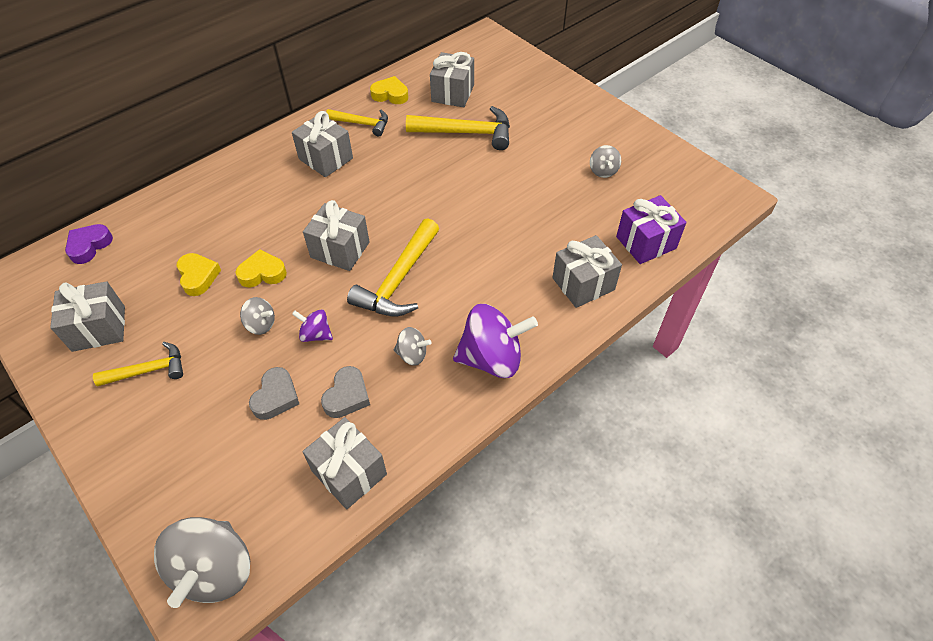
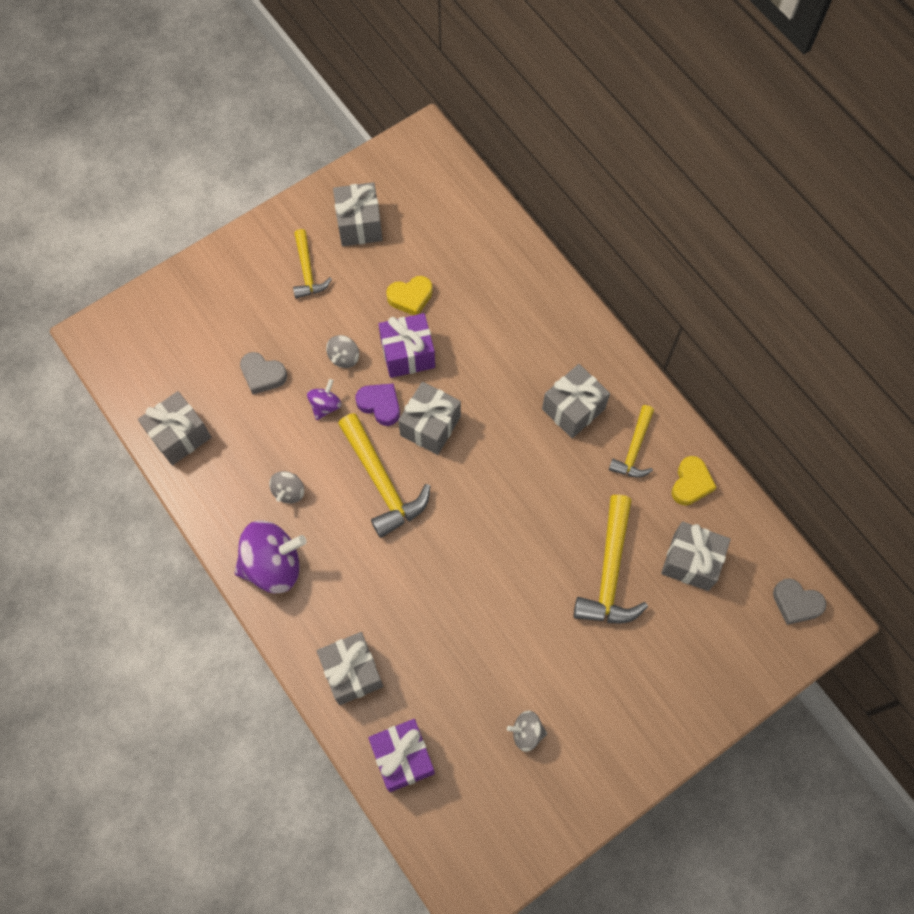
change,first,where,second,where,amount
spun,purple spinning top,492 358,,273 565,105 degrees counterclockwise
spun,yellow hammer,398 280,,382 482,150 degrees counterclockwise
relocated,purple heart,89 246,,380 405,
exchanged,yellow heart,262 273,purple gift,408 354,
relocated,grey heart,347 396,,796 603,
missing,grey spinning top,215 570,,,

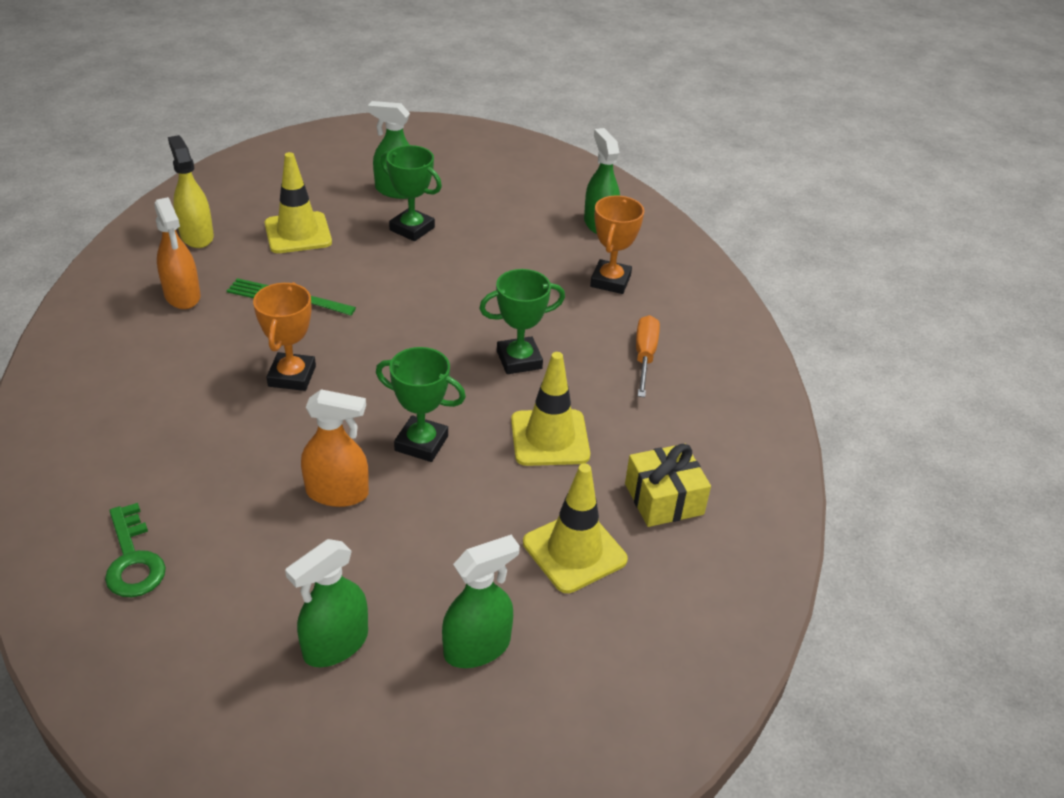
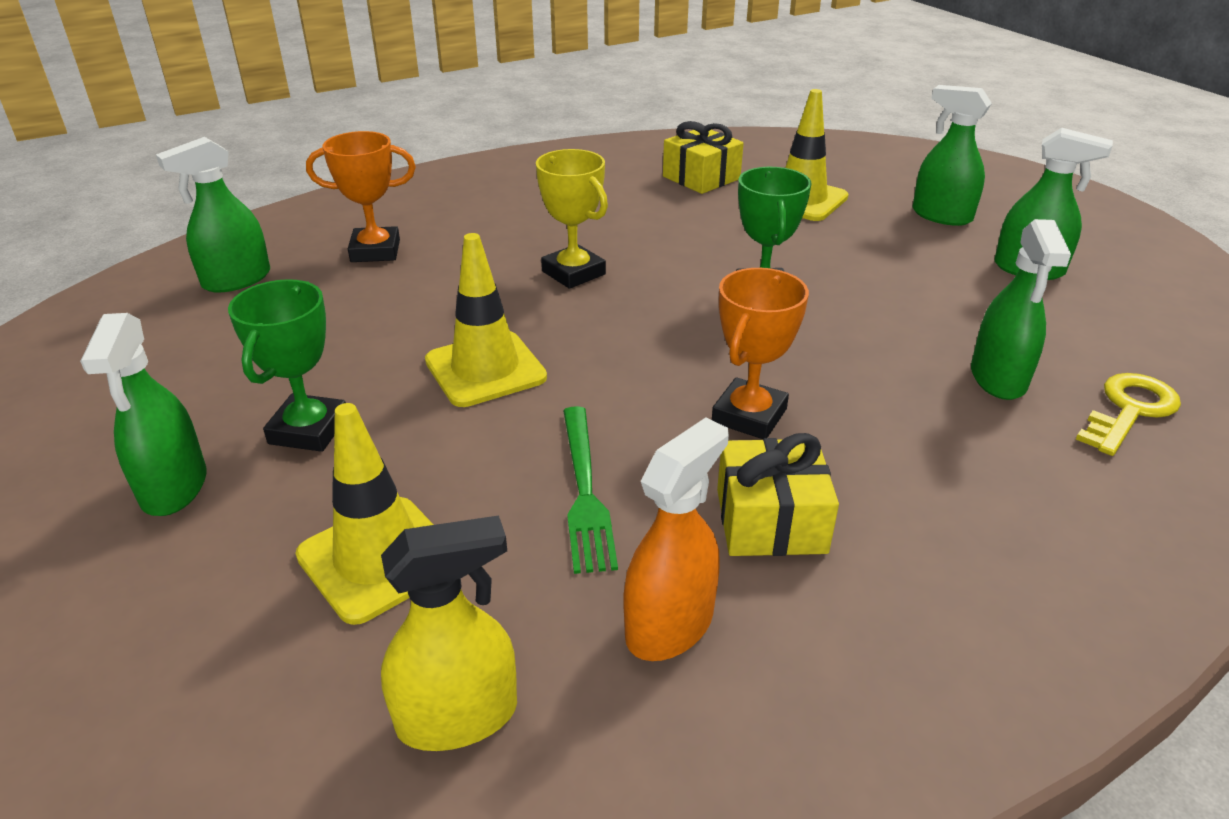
change,first,where,second,where,amount
spun,yellow spray bottle,197 236,,458 717,150 degrees counterclockwise
relocated,yellow traffic cone,550 438,,485 369,
colour,green trophy,519 360,yellow trophy,573 273,
spun,orange trophy,292 376,,749 416,45 degrees counterclockwise
appeared,,,yellow gift,770 521,
appeared,,,green spray bottle,998 379,
colour,green key,133 559,yellow key,1129 410,
missing,orange spray bottle,337 493,,,
missing,orange screwdriver,644 356,,,

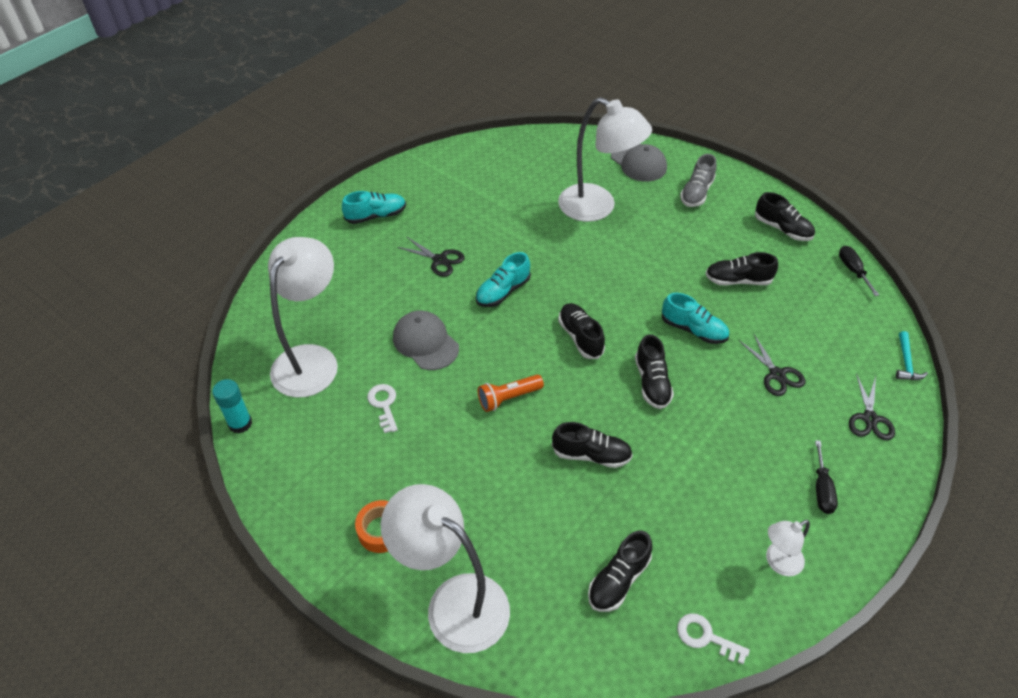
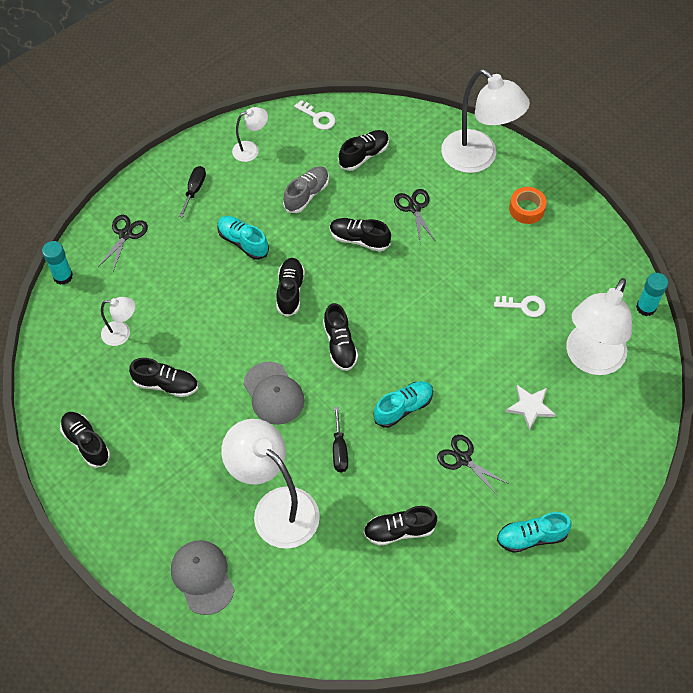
change,first,where,second,where,amount
exchanged,turquoise hammer,906 362,turquoise glue stick,63 276,
appeared,,,white lamp,122 334,
relocated,turquoise shoe,693 330,,243 242,
relocated,grey cap,425 342,,273 393,
relocated,grey shoe,696 193,,306 195,
relocated,black screwdriver,853 270,,339 450,
appeared,,,black shoe,399 530,
relocated,black scissors,776 374,,414 208,
spun,white key,384 404,,524 306,75 degrees counterclockwise
appeared,,,white star,530 407,
missing,orange flashlight,508 398,,,

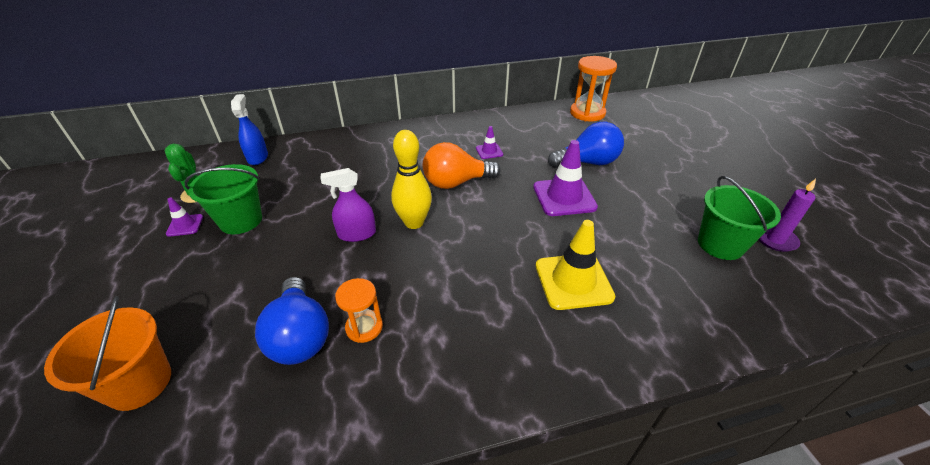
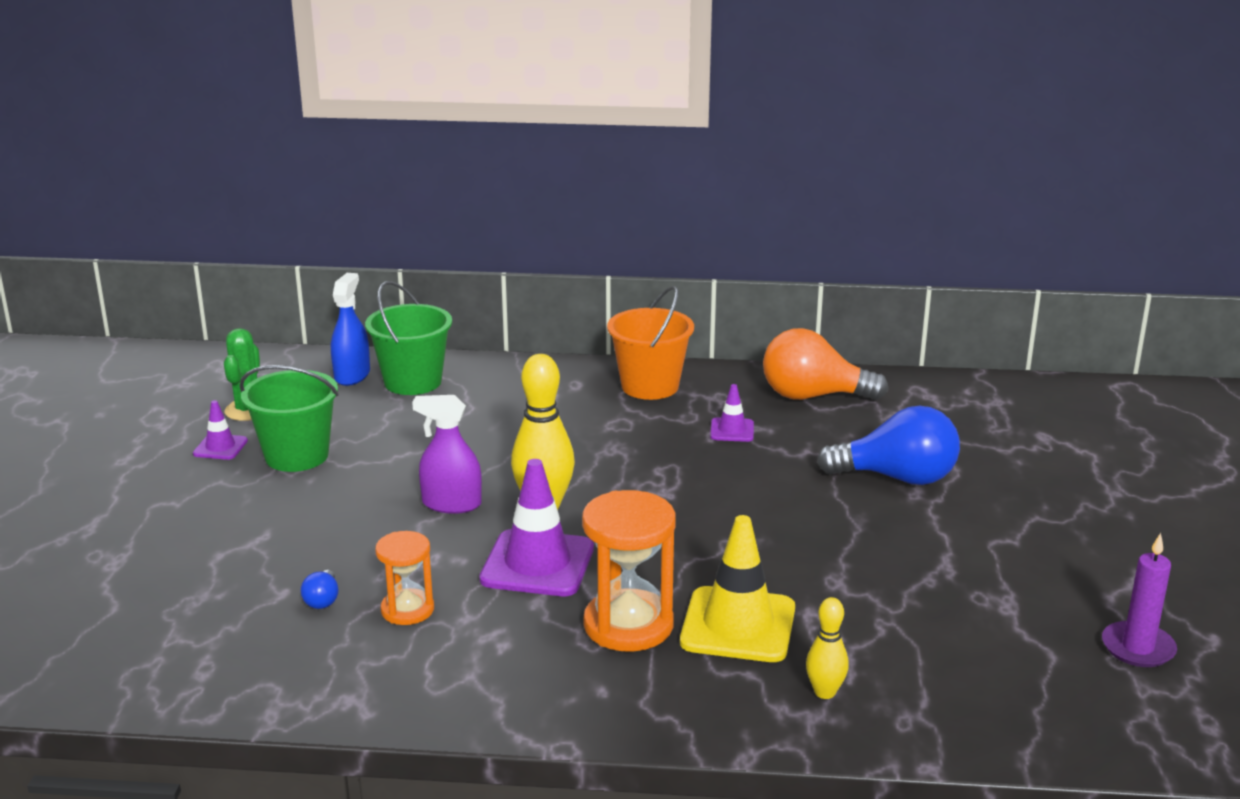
change,first,where,second,where,amount
size,blue light bulb,300 336,,322 600,x0.41
relocated,green bucket,720 244,,413 382,
relocated,purple traffic cone,564 197,,537 564,
relocated,orange hourglass,587 113,,628 625,
relocated,orange bucket,139 383,,650 386,
relocated,orange light bulb,456 183,,813 396,
appeared,,,yellow bowling pin,825 692,

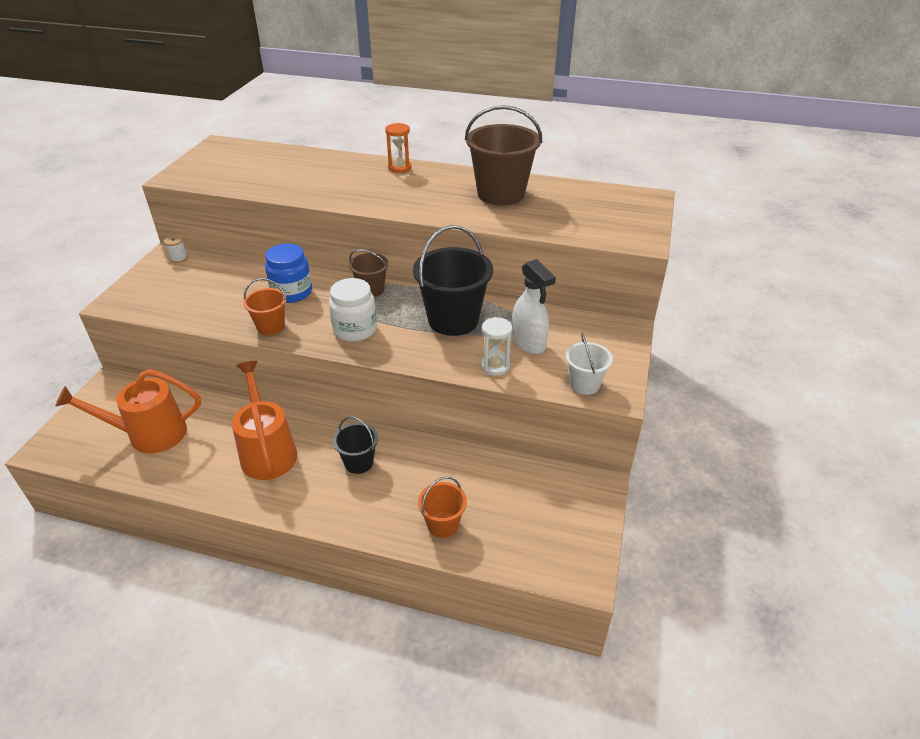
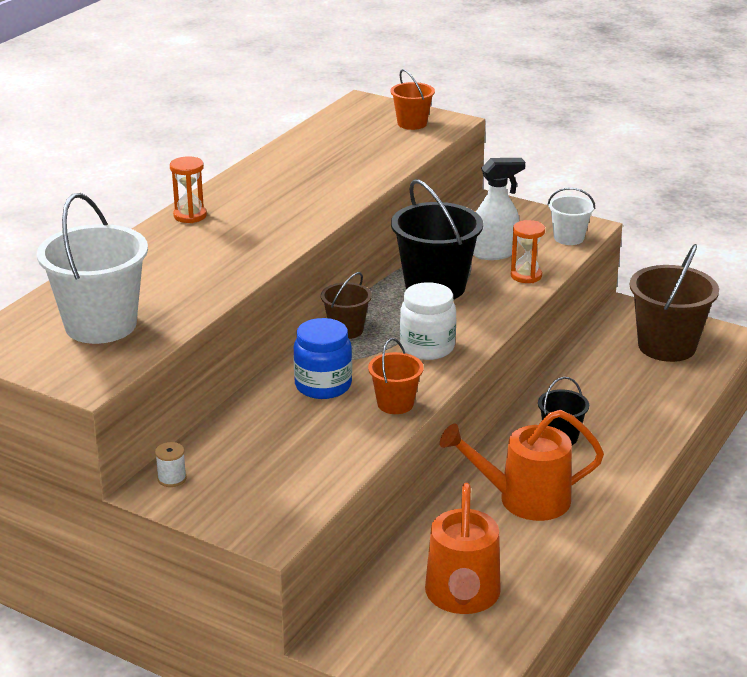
change,first,where,second,where,amount
appeared,,,white bucket,100 325,
relocated,orange bucket,443 524,,412 123,
colour,white hourglass,495 366,orange hourglass,526 276,
relocated,brown bucket,501 194,,667 346,

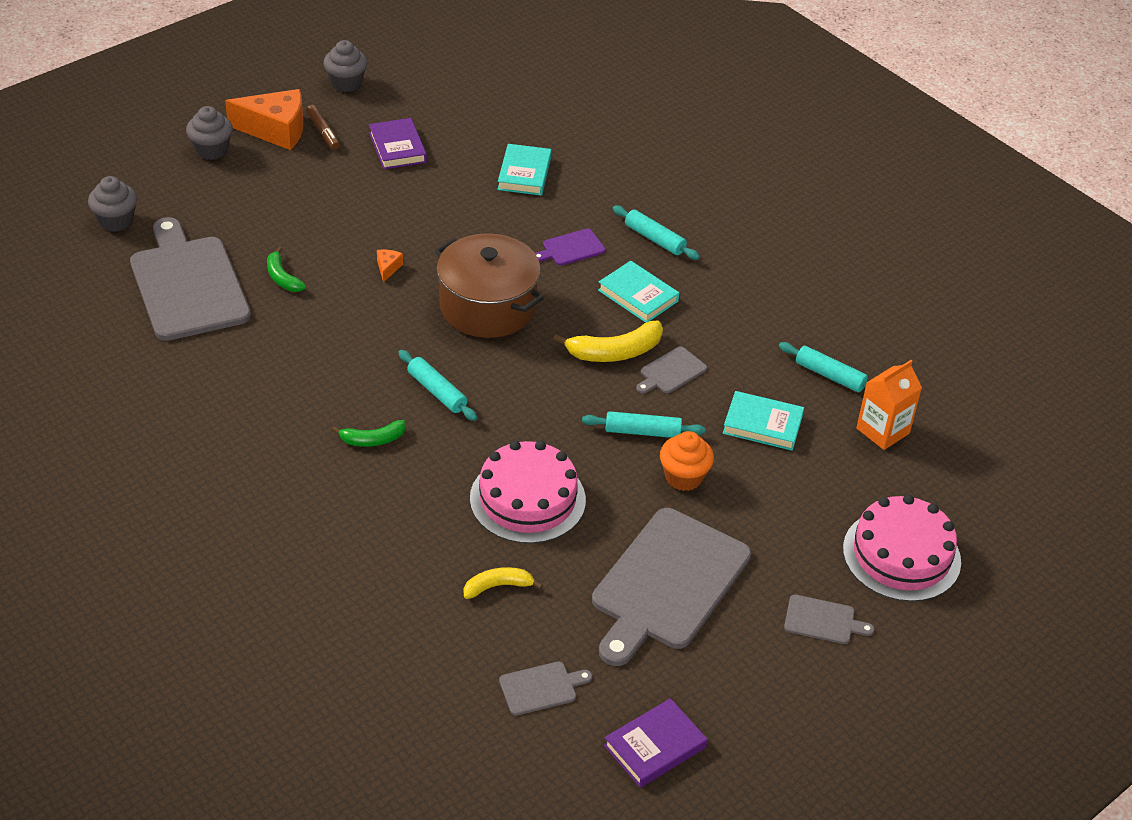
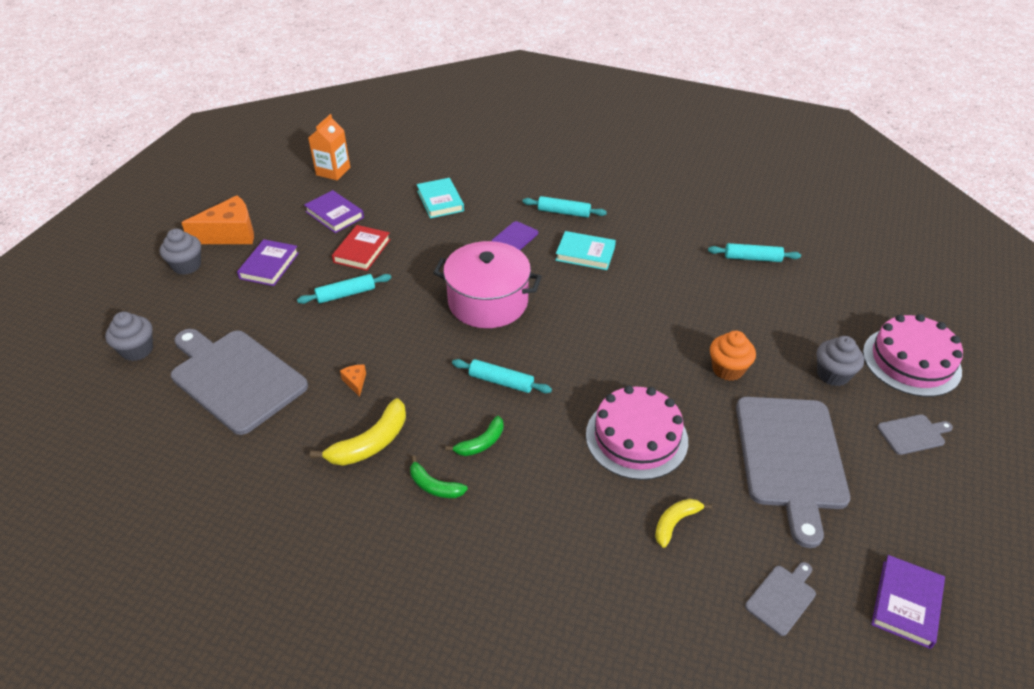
change,first,where,second,where,amount
appeared,,,purple book,269 266,
relocated,turquoise rolling pin,642 432,,346 294,
relocated,orange carton,882 431,,333 171,
relocated,yellow banana,615 352,,370 443,
appeared,,,red book,362 251,
relocated,orange cheese,388 268,,355 382,
relocated,green banana,282 278,,434 486,
colour,brown pot,487 307,pink pot,488 302,
relocated,grey cupcake,346 83,,833 374,
missing,brown marker,323 132,,,
missing,grey cutting board,671 372,,,
missing,turquoise book,762 425,,,

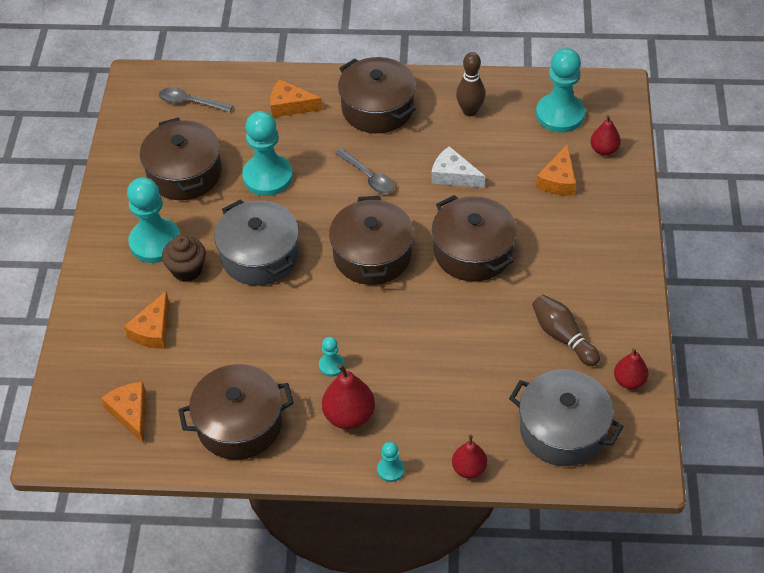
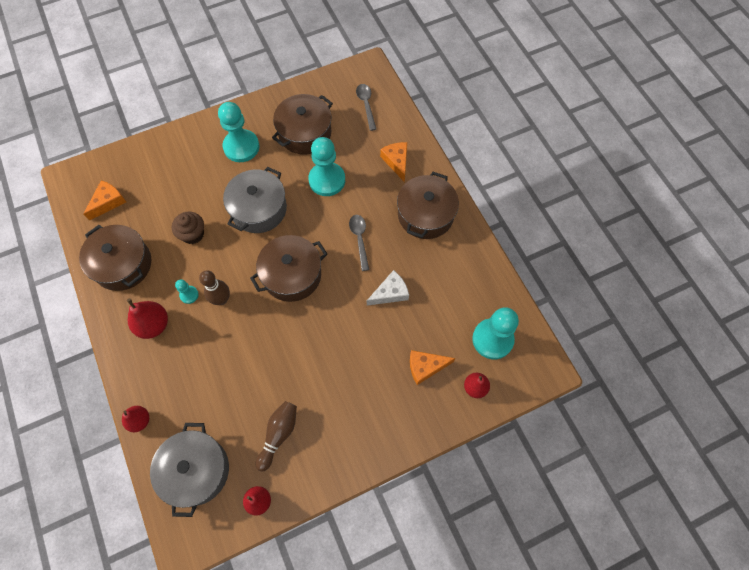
change,first,where,second,where,amount
relocated,brown cupcake,187 270,,193 234,
relocated,brown bowling pin,470 111,,221 299,
spun,grey spoon,368 177,,359 239,150 degrees clockwise
spun,white cheese,453 175,,390 293,60 degrees clockwise
missing,orange cheese,153 330,,,
missing,turquoise pawn,390 470,,,
missing,brown pot,473 251,,,

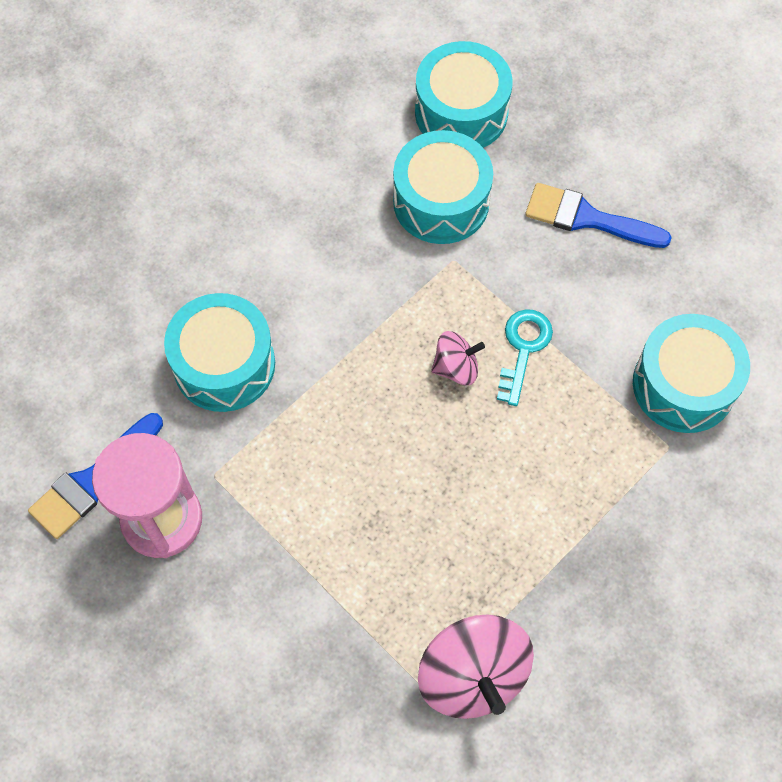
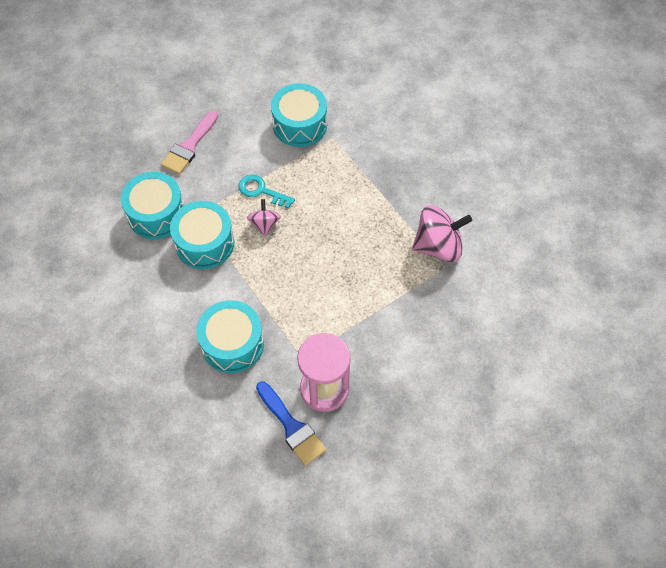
change,first,where,second,where,amount
colour,blue brush,587 218,pink brush,189 146,
relocated,turquoise drum,461 112,,205 243,

